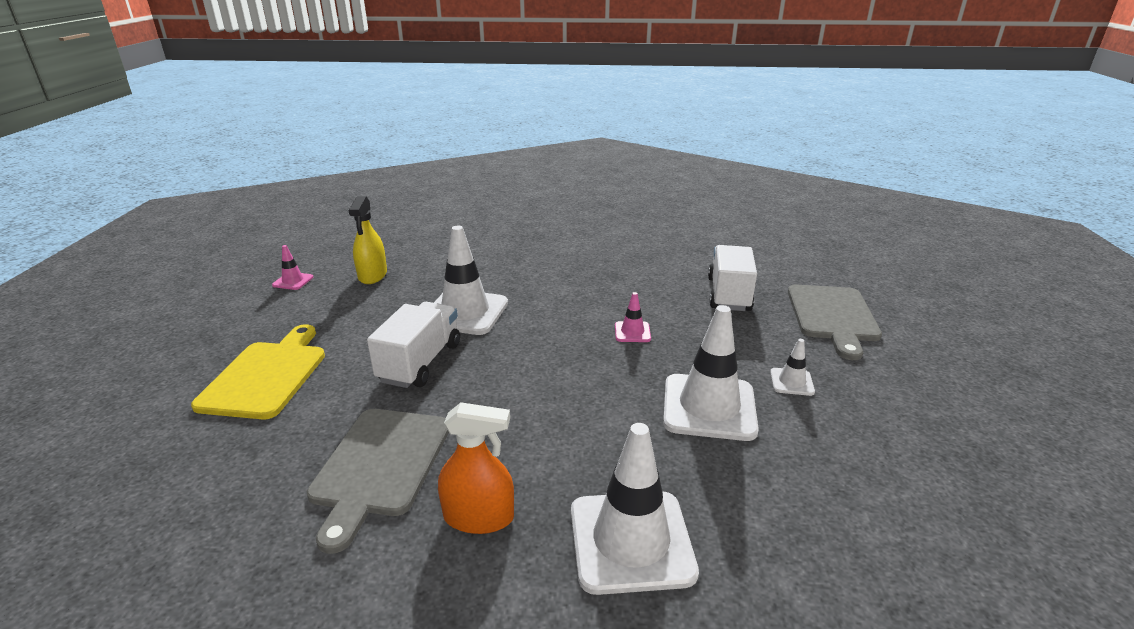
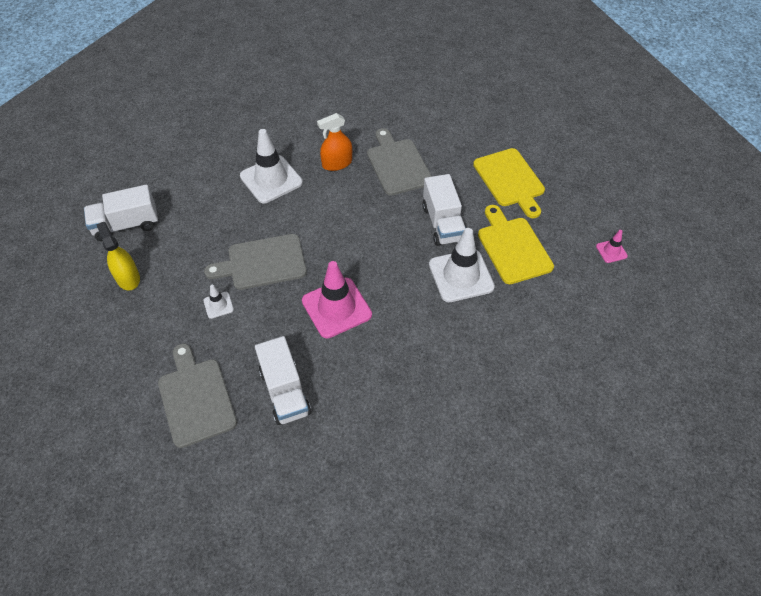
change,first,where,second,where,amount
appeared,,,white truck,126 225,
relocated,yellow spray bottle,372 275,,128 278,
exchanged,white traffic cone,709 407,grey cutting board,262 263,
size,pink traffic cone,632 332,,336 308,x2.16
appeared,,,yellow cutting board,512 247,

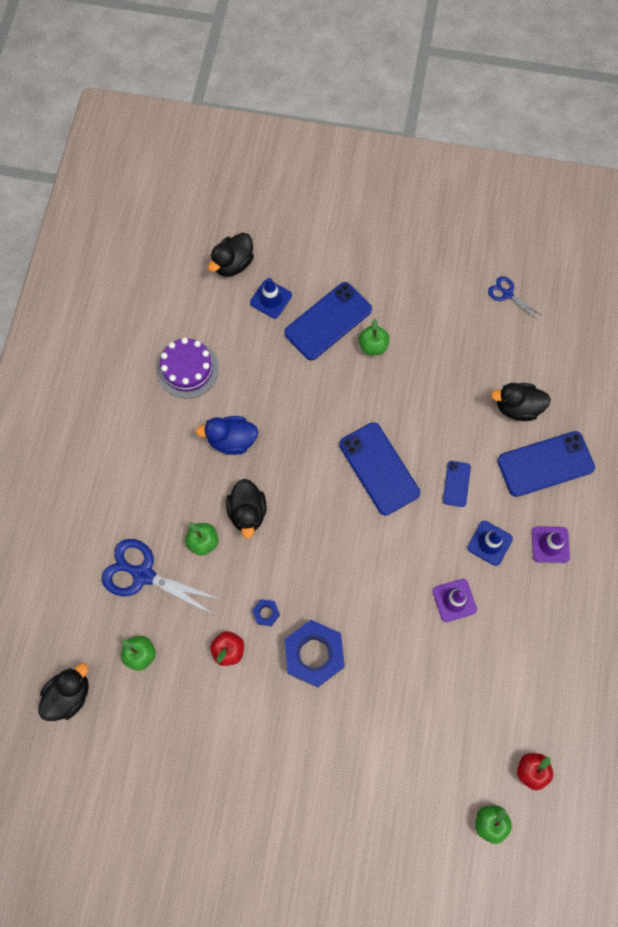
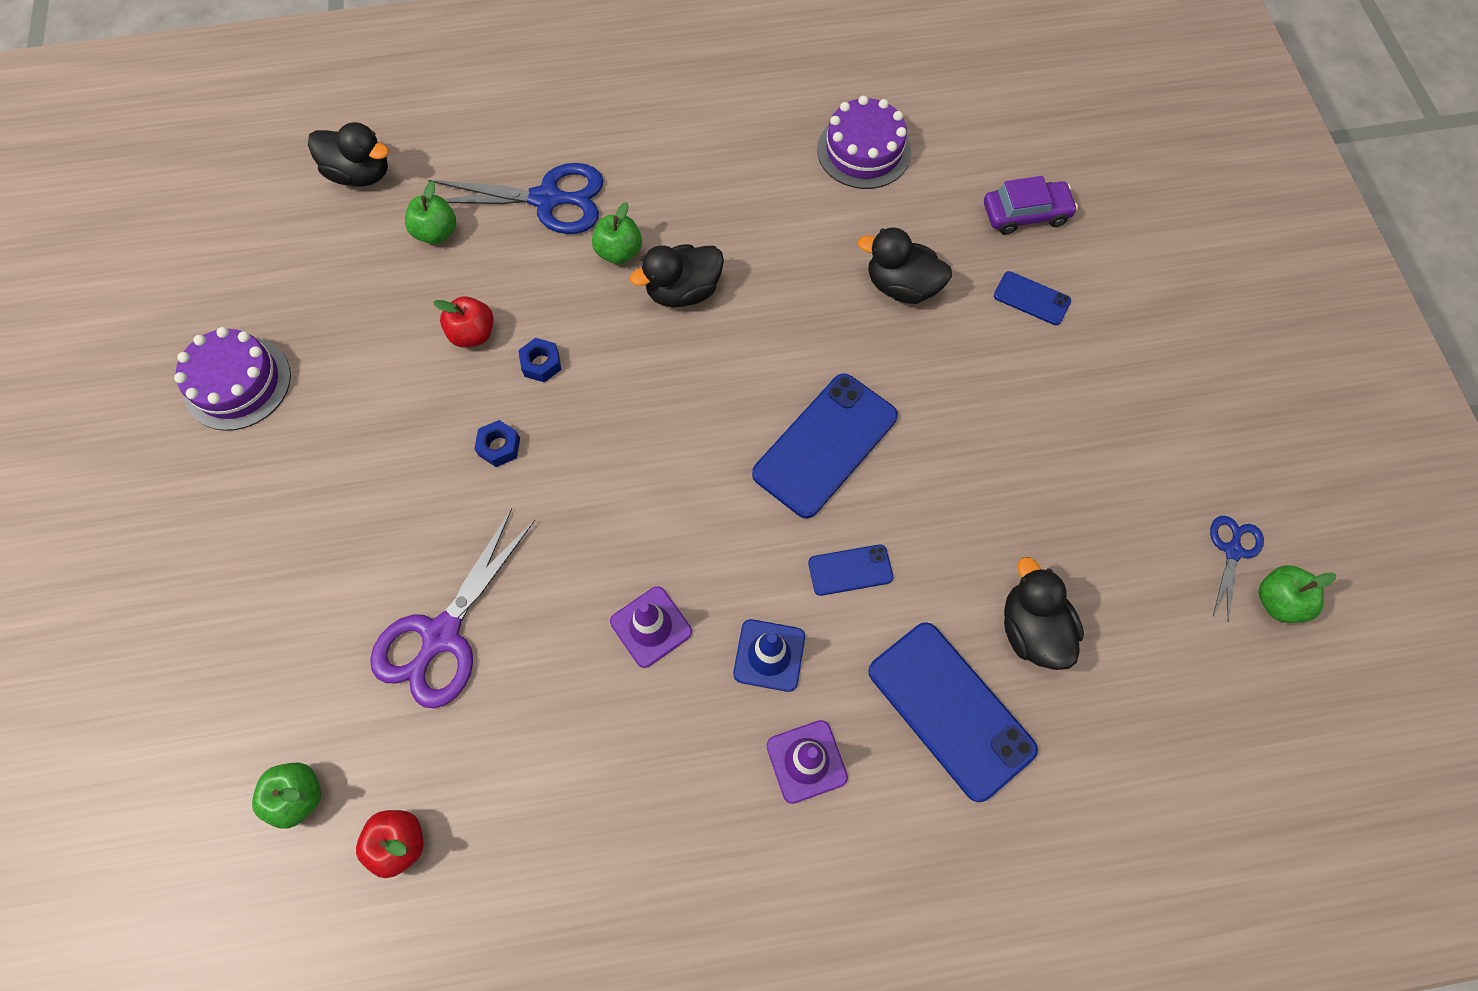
change,first,where,second,where,amount
appeared,,,purple cake,237 383,
appeared,,,purple scissors,442 635,
spun,blue scissors,143 575,,547 199,90 degrees clockwise
size,blue nut,314 654,,499 447,x0.43
relocated,black duck,233 264,,901 286,
exchanged,blue traffic cone,271 299,purple car,1025 214,
size,blue phone,328 321,,1031 298,x0.50
relocated,green apple,373 346,,1277 601,
missing,blue duck,232 440,,,

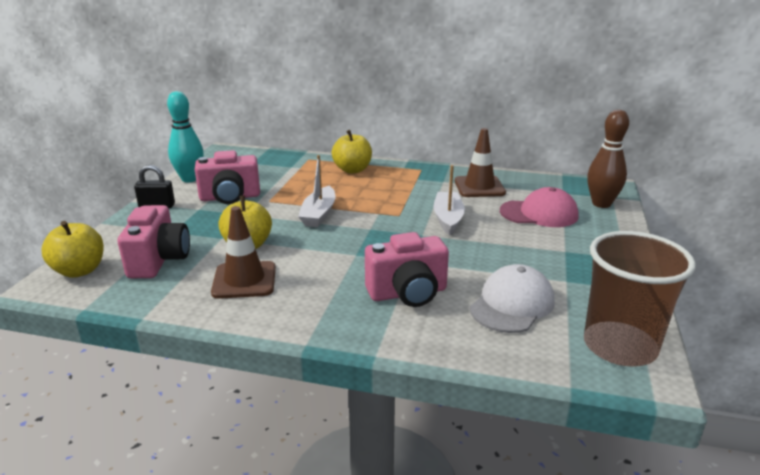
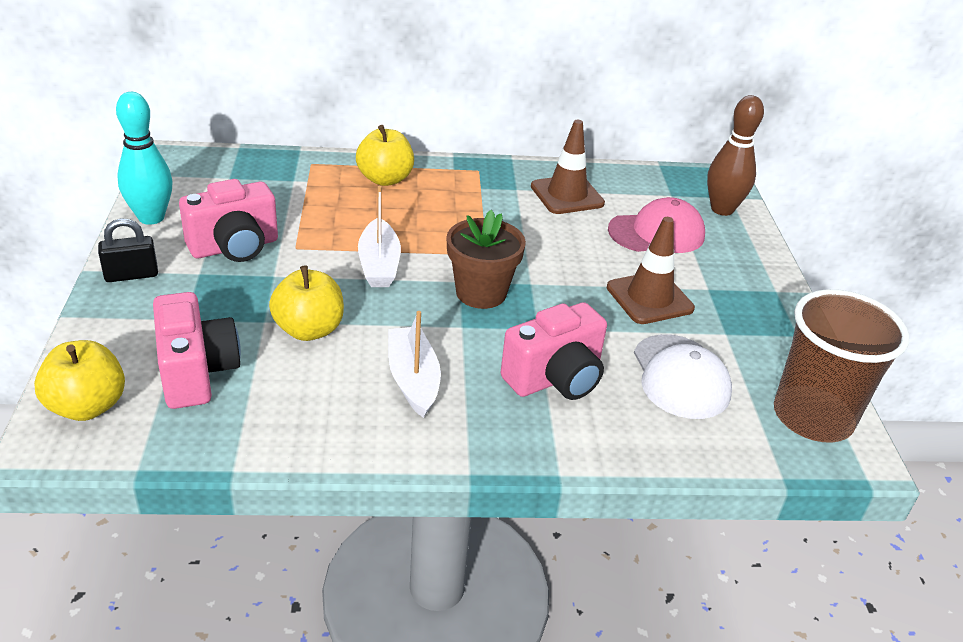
change,first,where,second,where,amount
relocated,white boat,448 219,,413 379,
appeared,,,brown flower pot,481 293,
relocated,brown traffic cone,244 280,,649 298,
spun,white cap,512 304,,680 377,150 degrees clockwise

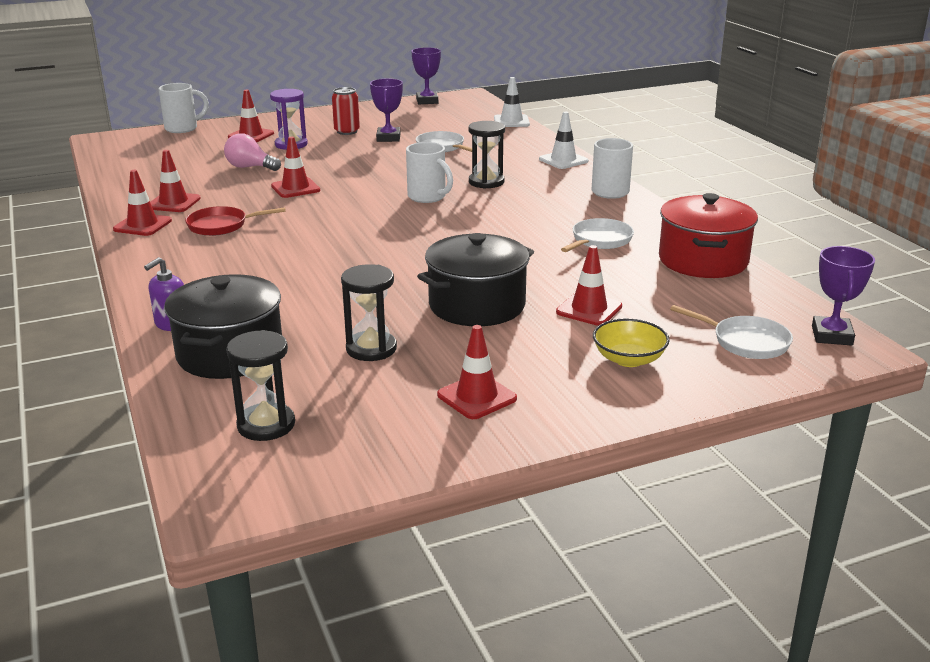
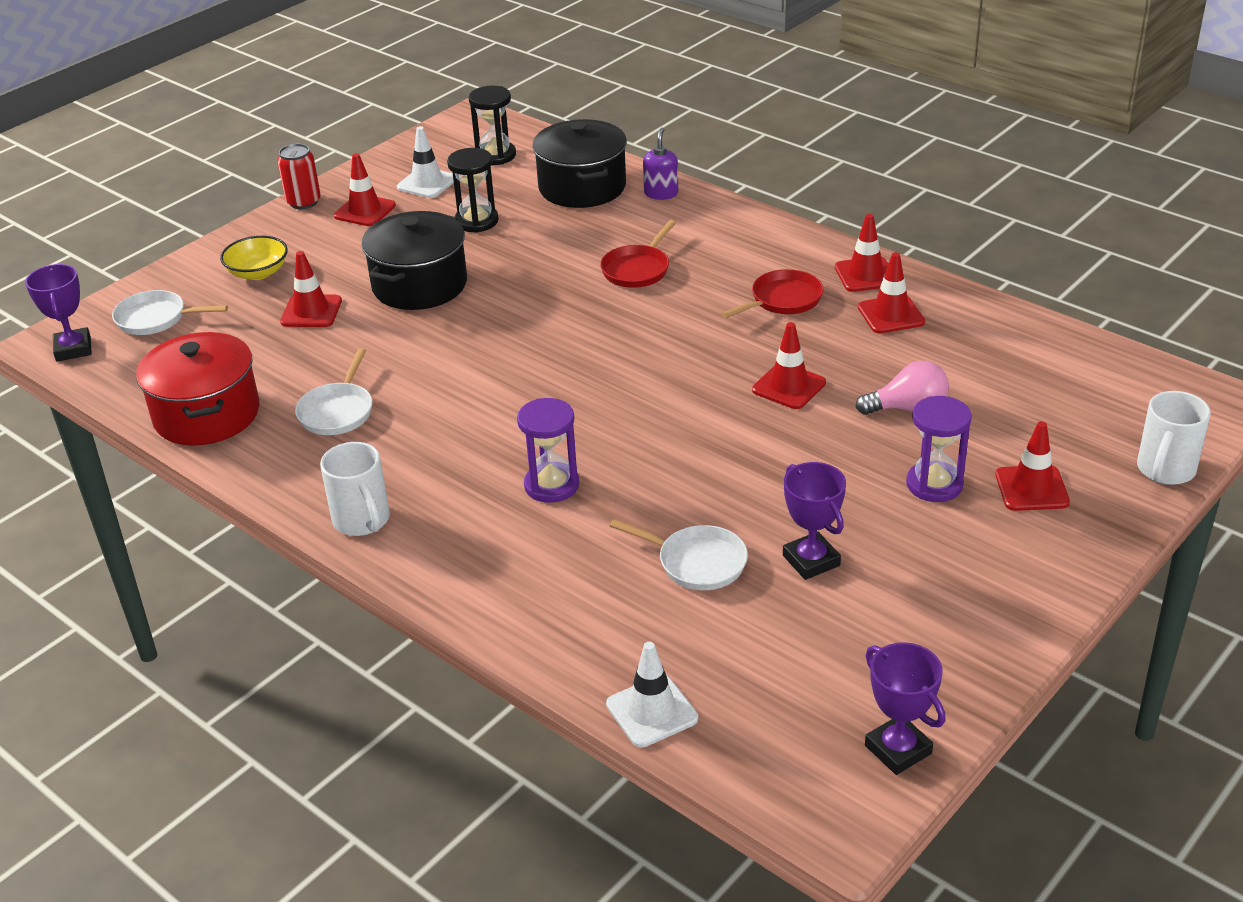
change,first,where,second,where,amount
relocated,red can,347 131,,303 202,
relocated,white traffic cone,563 160,,427 183,
colour,black hourglass,486 182,purple hourglass,551 485,
appeared,,,red pan,637 269,
missing,white mug,428 197,,,

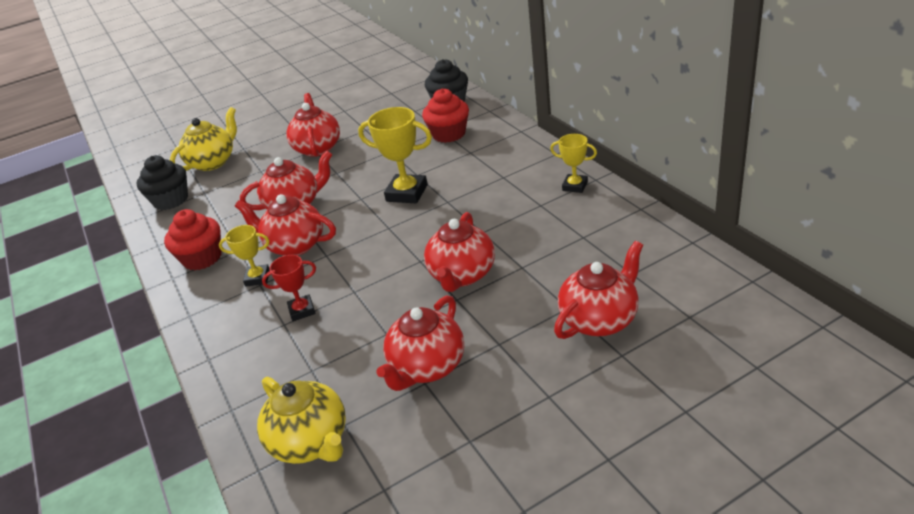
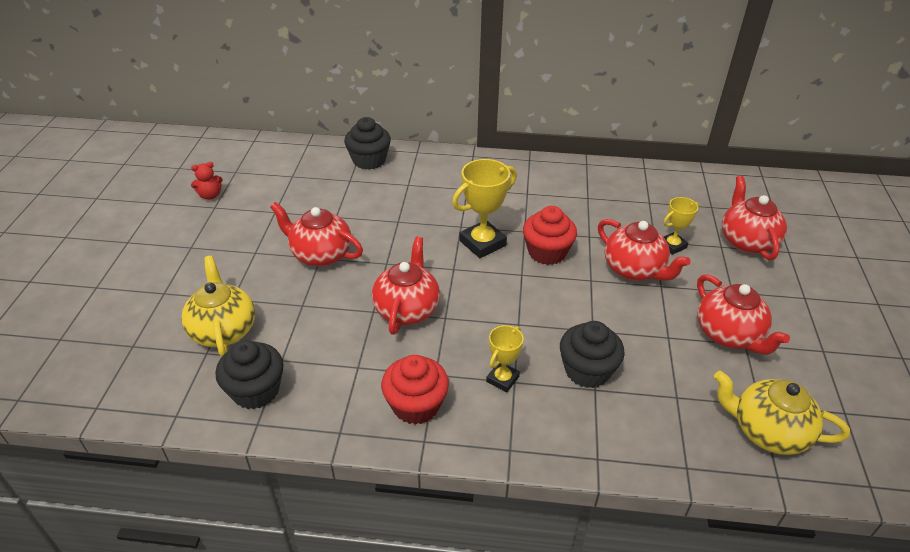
change,first,where,second,where,amount
appeared,,,red teddy bear,210 196,
relocated,red cupcake,449 134,,547 252,
exchanged,red trophy,302 310,black cupcake,587 370,
relocated,yellow trophy,575 186,,672 246,
spun,yellow teapot,311 442,,767 431,150 degrees counterclockwise
missing,red teapot,294 245,,,

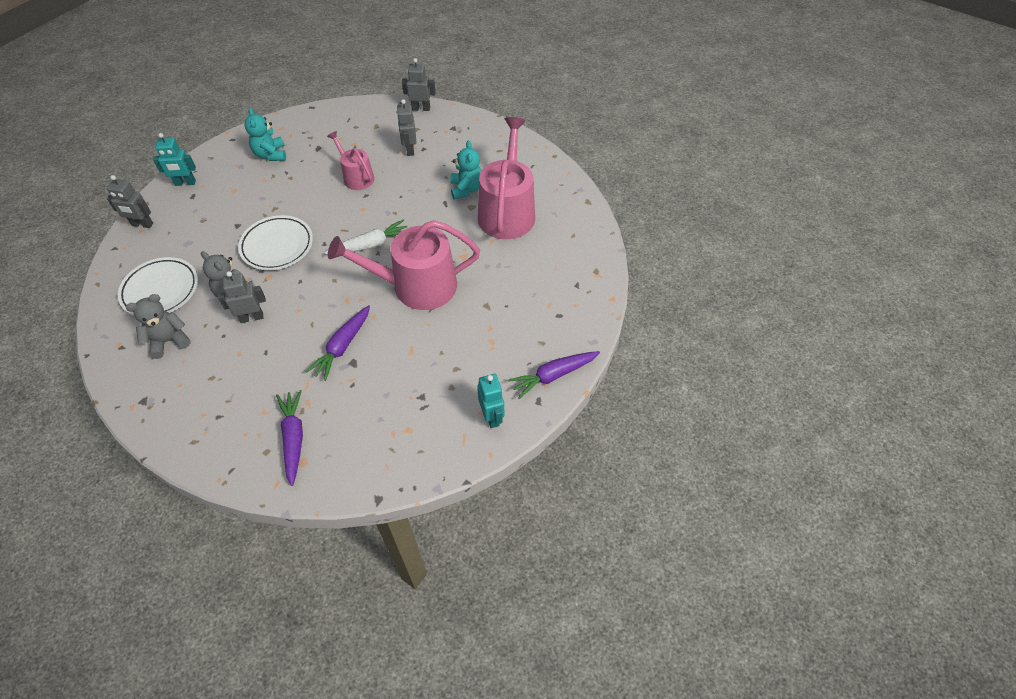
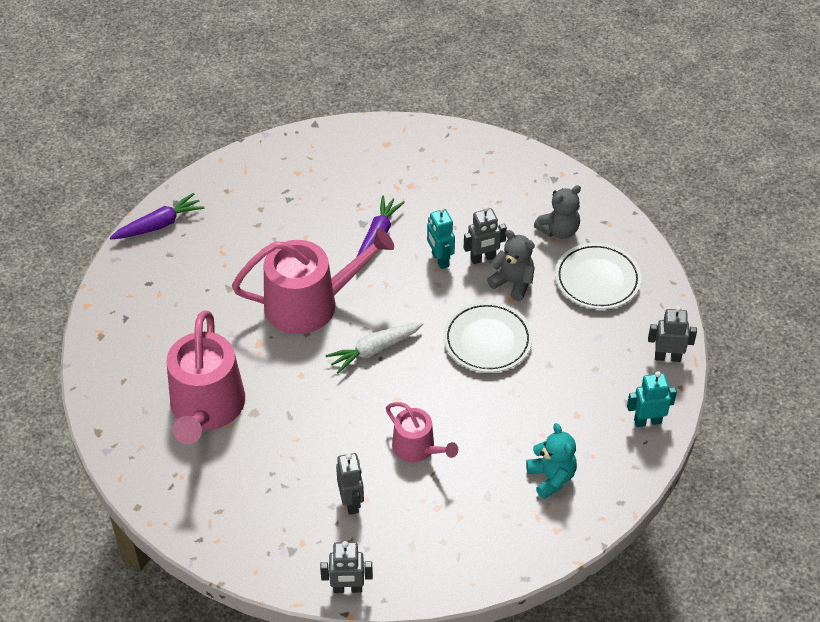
change,first,where,second,where,amount
relocated,turquoise robot,492 416,,440 259,
missing,purple carrot,293 438,,,
missing,turquoise teddy bear,466 189,,,

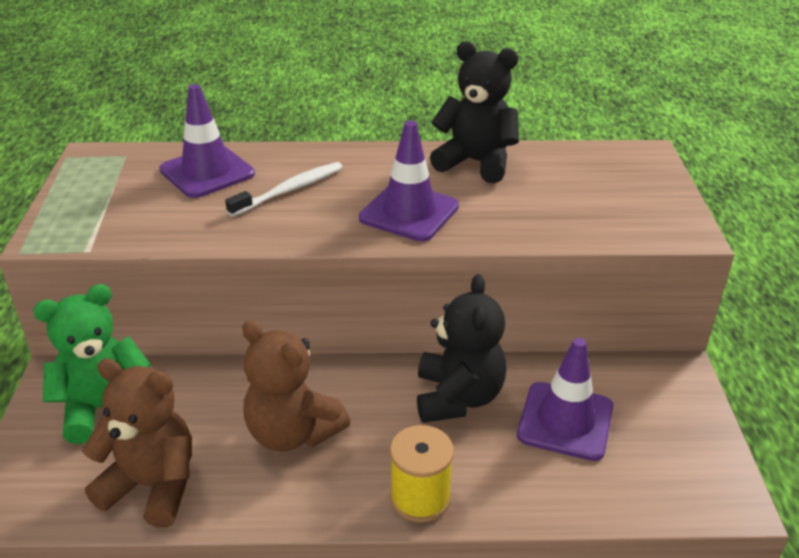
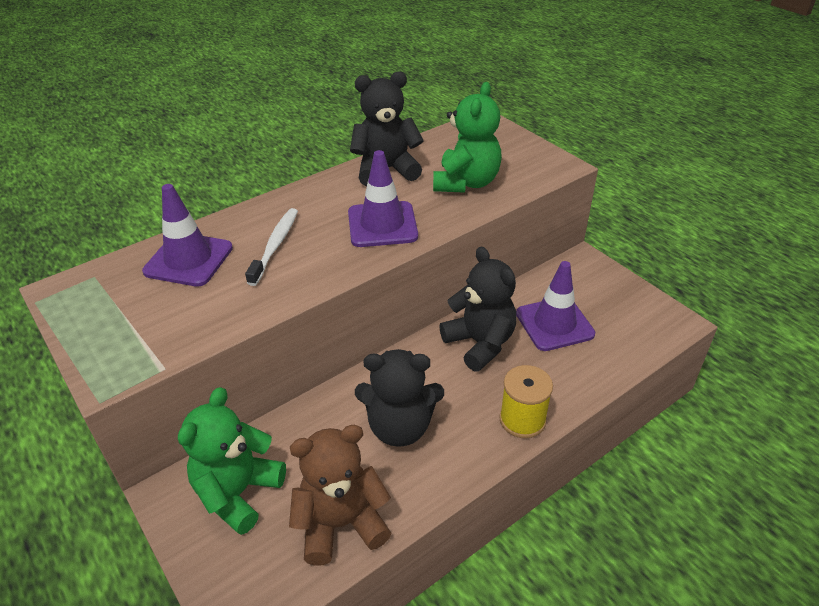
change,first,where,second,where,amount
colour,brown teddy bear,292 432,black teddy bear,400 427,
appeared,,,green teddy bear,466 183,

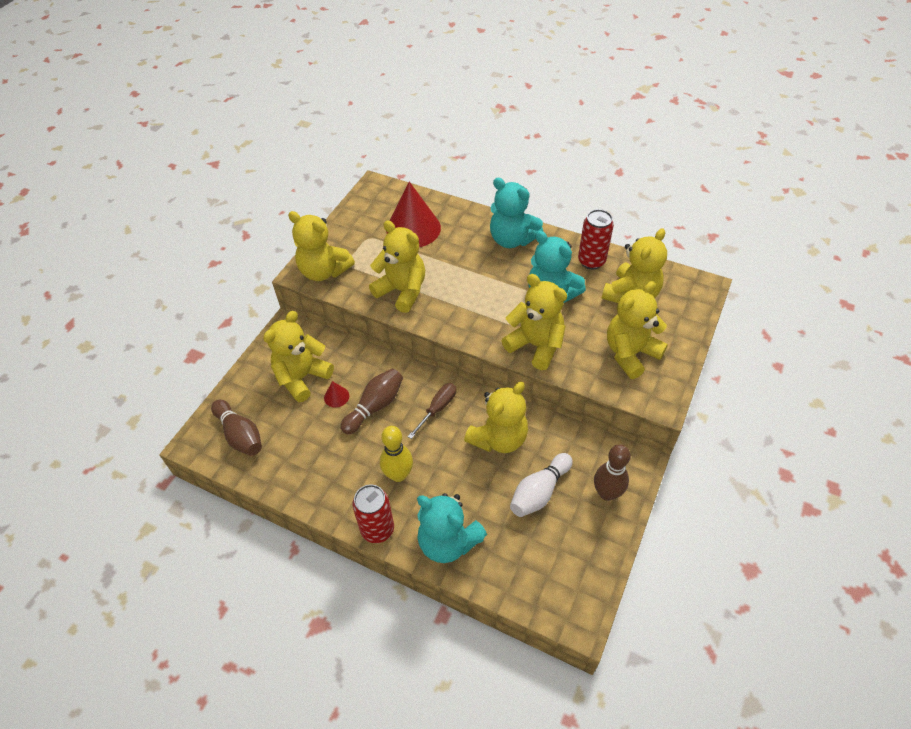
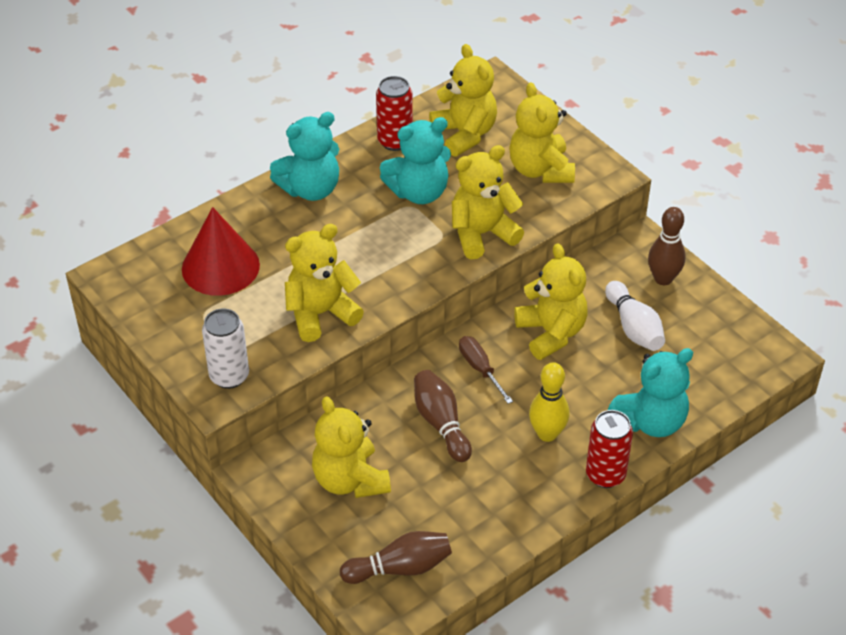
change,first,where,second,where,amount
exchanged,yellow teddy bear,324 271,white can,229 376,
missing,red cone,336 396,,,

